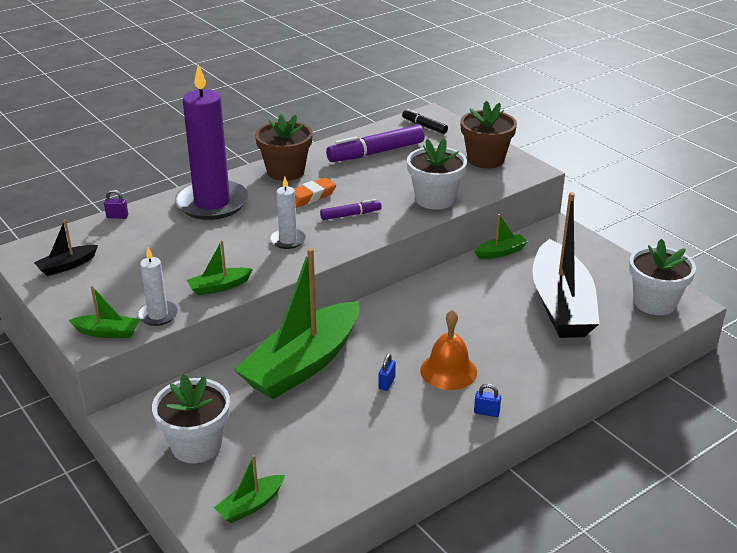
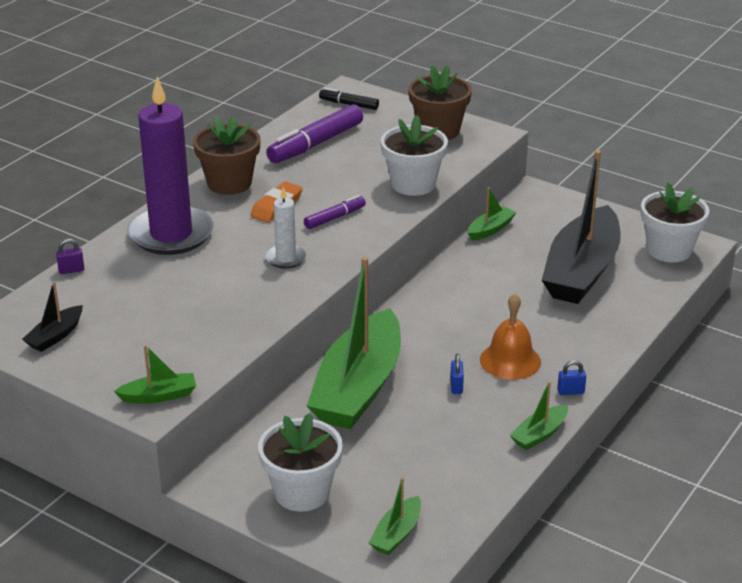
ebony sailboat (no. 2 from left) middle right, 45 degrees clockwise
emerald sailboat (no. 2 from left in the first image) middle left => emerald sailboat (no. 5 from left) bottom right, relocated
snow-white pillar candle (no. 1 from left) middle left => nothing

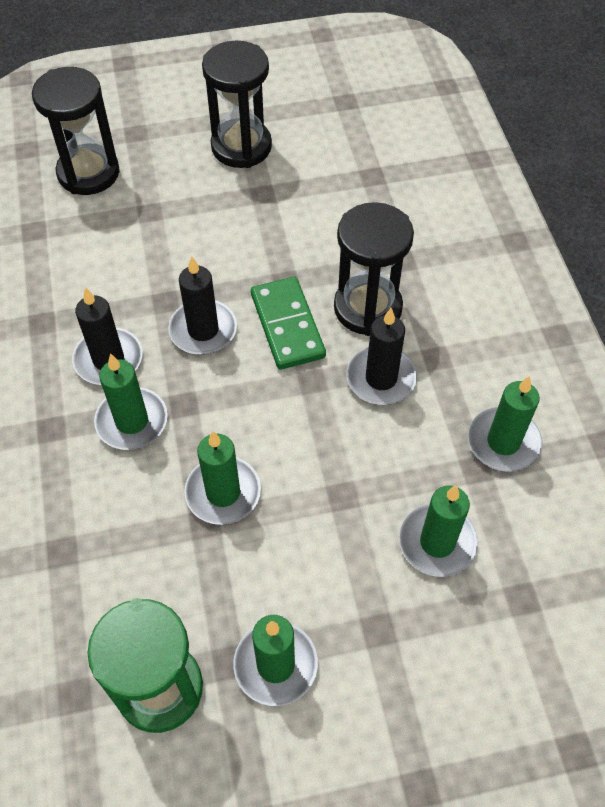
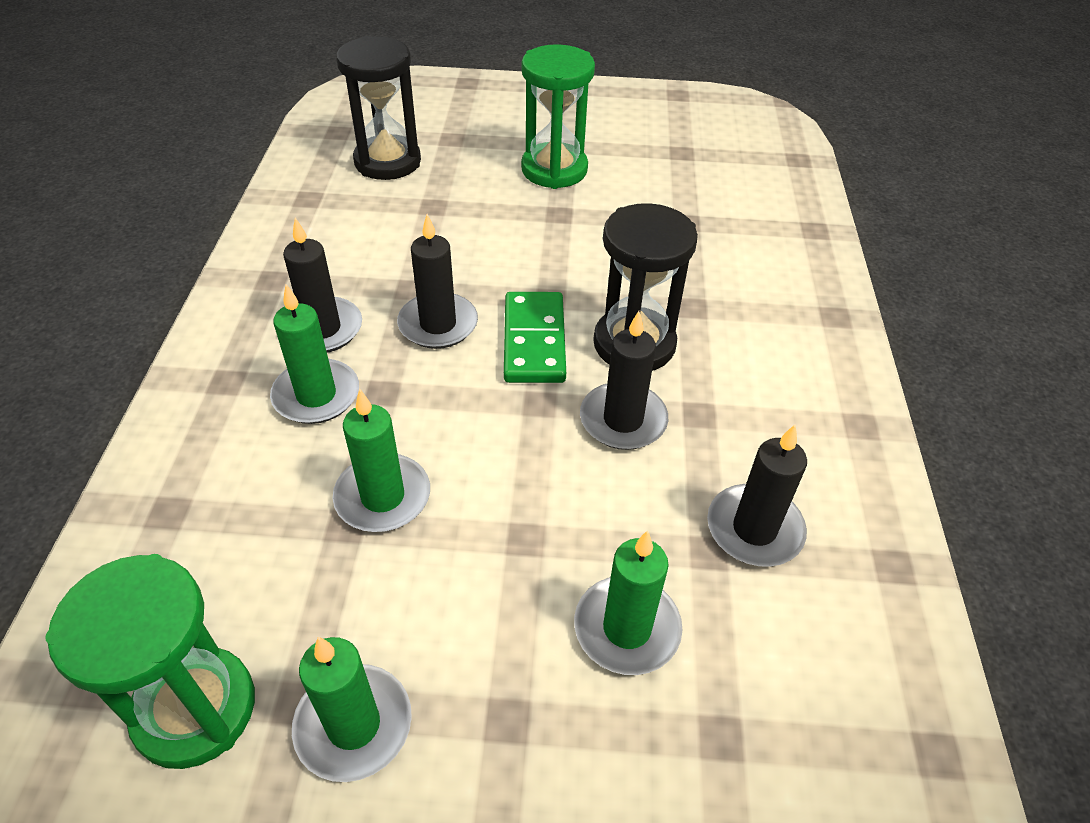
ebony hourglass (no. 2 from left) top centre => emerald hourglass (no. 2 from left) top centre
emerald pillar candle (no. 5 from left) middle right => ebony pillar candle (no. 4 from left) middle right

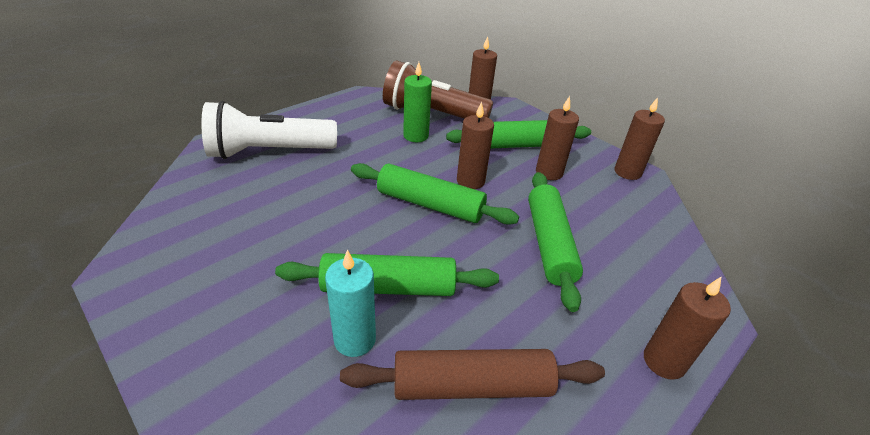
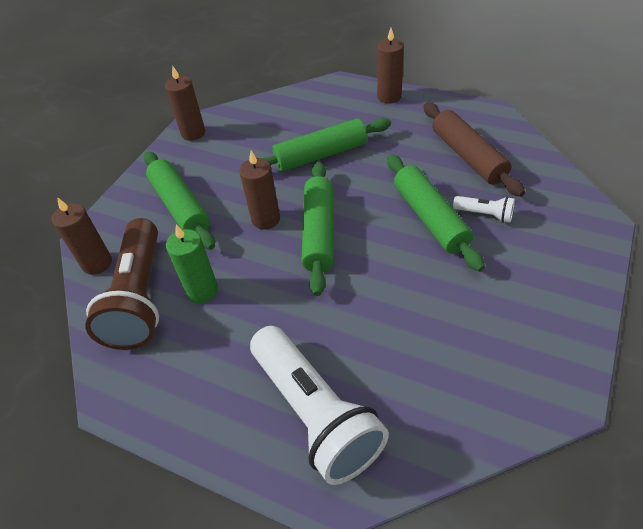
brown pillar candle (no. 3 from left) top centre => nothing
teal pillar candle bottom centre => snow-white pocket torch (no. 2 from left) middle right

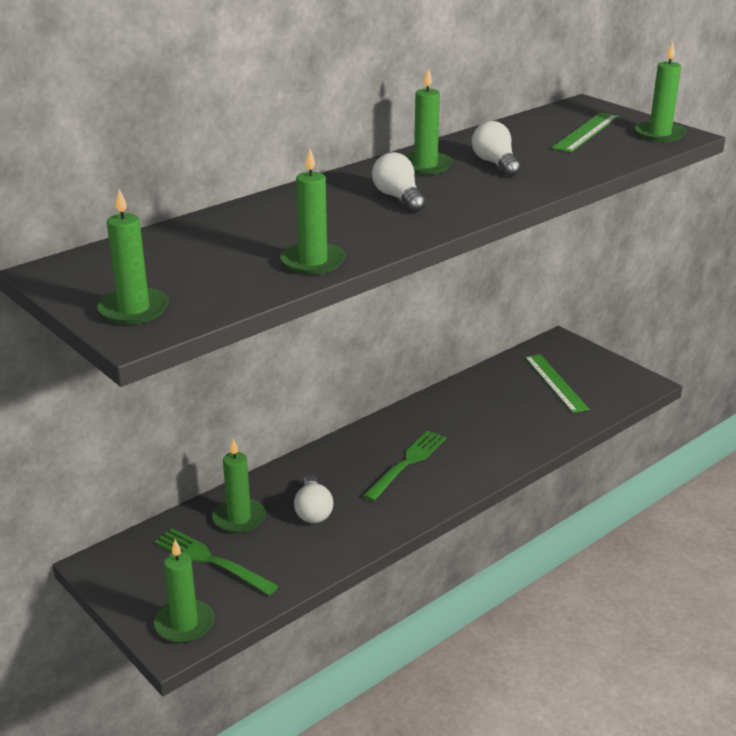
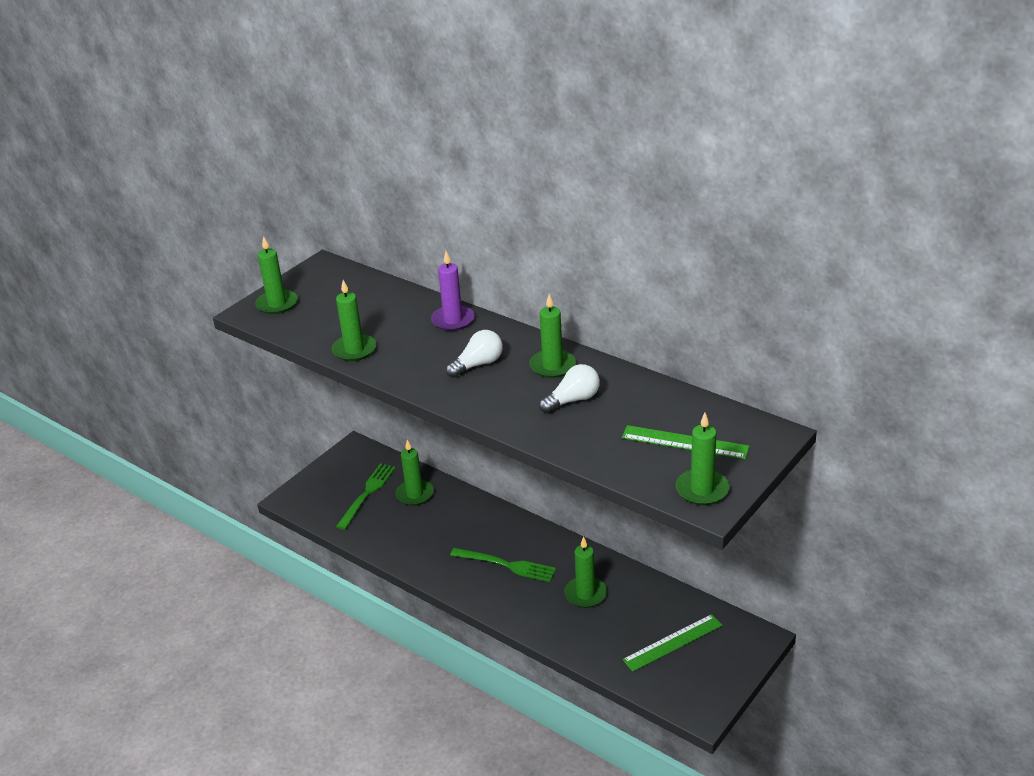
snow-white light bulb (no. 1 from left) bottom centre => nothing
emerald pillar candle (no. 2 from left in the first image) bottom left => emerald pillar candle (no. 5 from left) bottom centre, relocated
nothing => royal purple pillar candle centre

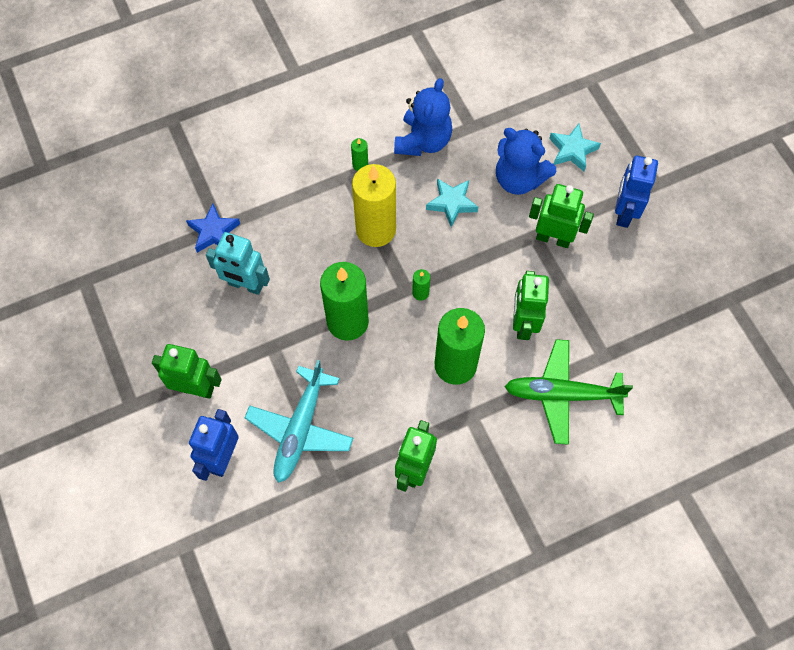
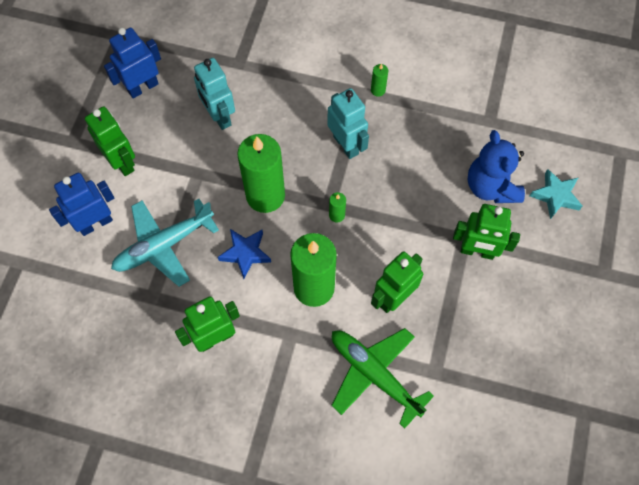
royal blue teddy bear (no. 1 from left) top centre => nothing
royal blue robot figure (no. 2 from left) top right => royal blue robot figure (no. 2 from left) top left, relocated
golden pillar candle top centre => teal robot figure (no. 2 from left) top centre
teal star (no. 1 from left) top centre => nothing
emerald robot figure (no. 4 from left) top right => emerald robot figure (no. 4 from left) middle right, 135 degrees clockwise
royal blue star middle left => royal blue star centre, relocated

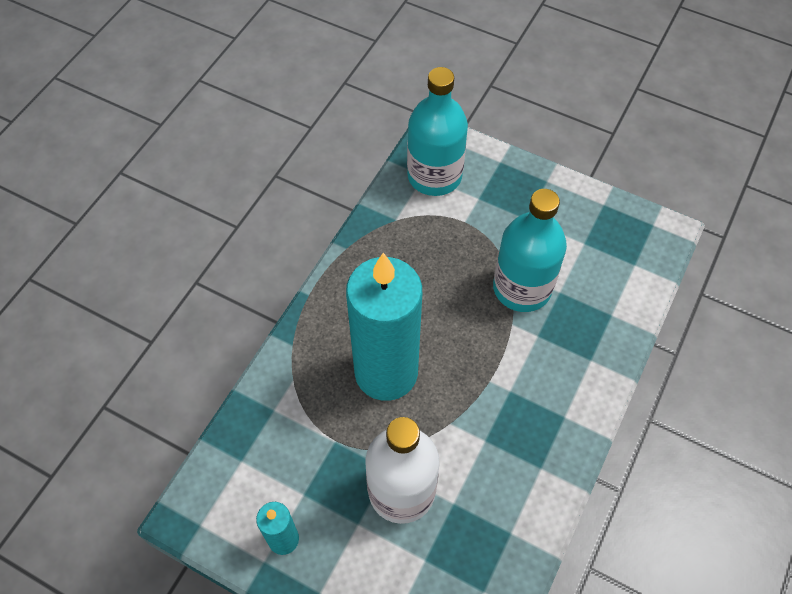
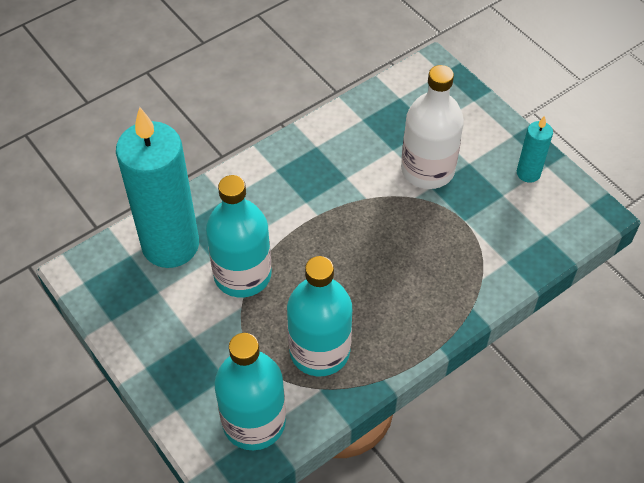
teal pillar candle (no. 2 from left in the first image) centre => teal pillar candle (no. 1 from left) middle left, relocated
nothing => teal drink bottle (no. 3 from left) centre

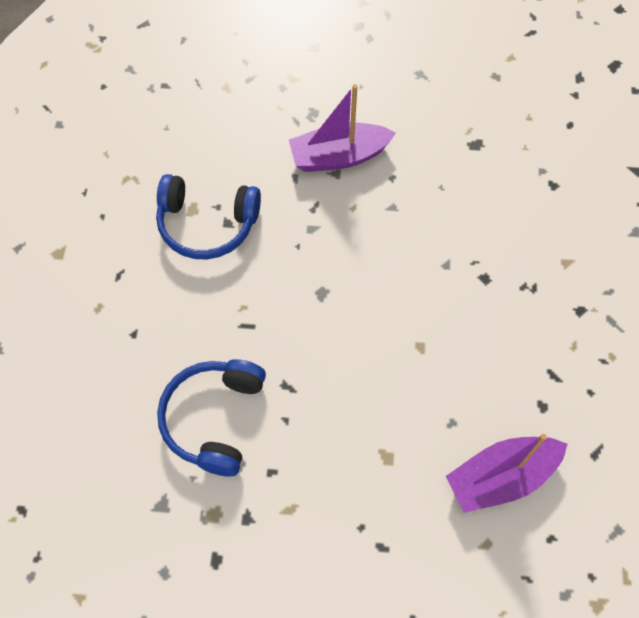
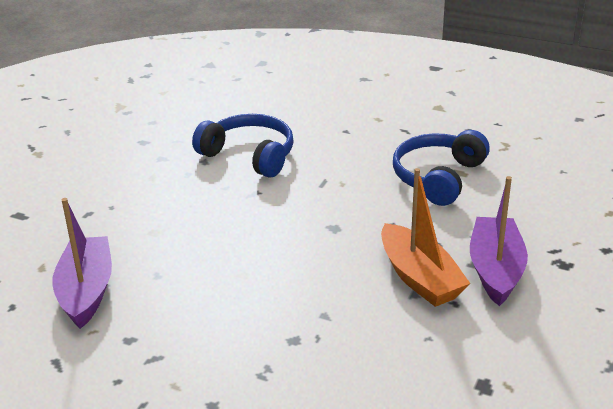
nothing => orange sailboat middle right

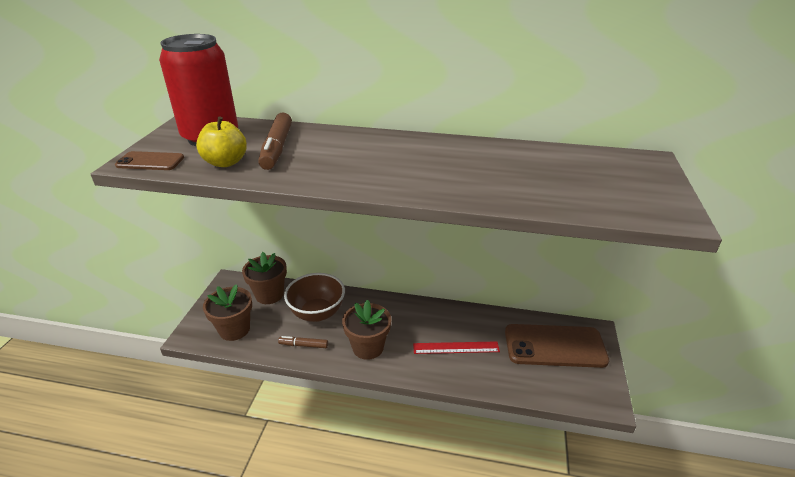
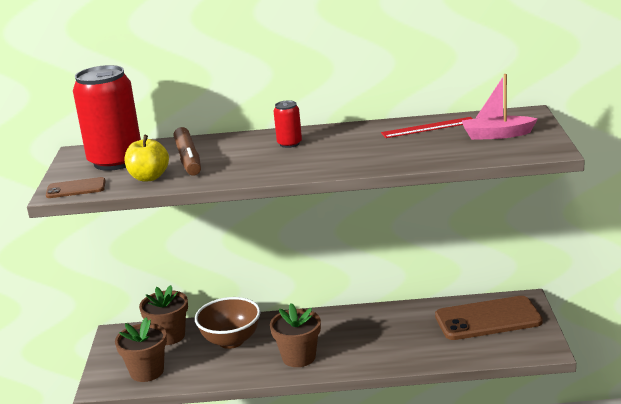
brown felt pen (no. 2 from left) bottom centre => nothing
scarlet measuring stick bottom centre => scarlet measuring stick top right, relocated
nothing => rosy sailboat top right
nothing => scarlet soda can (no. 2 from left) top centre

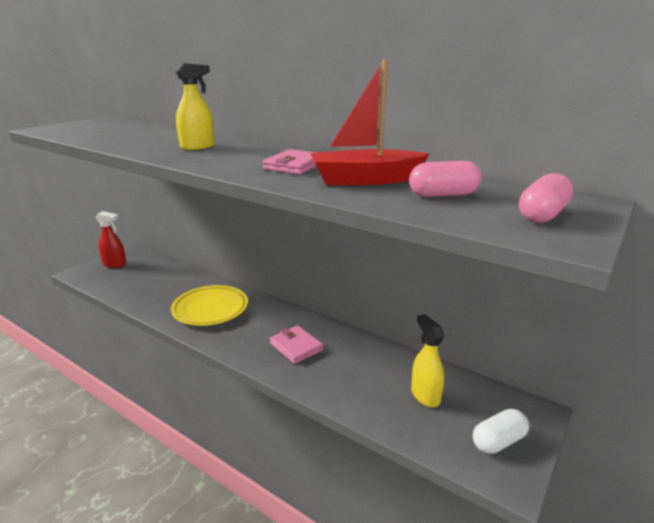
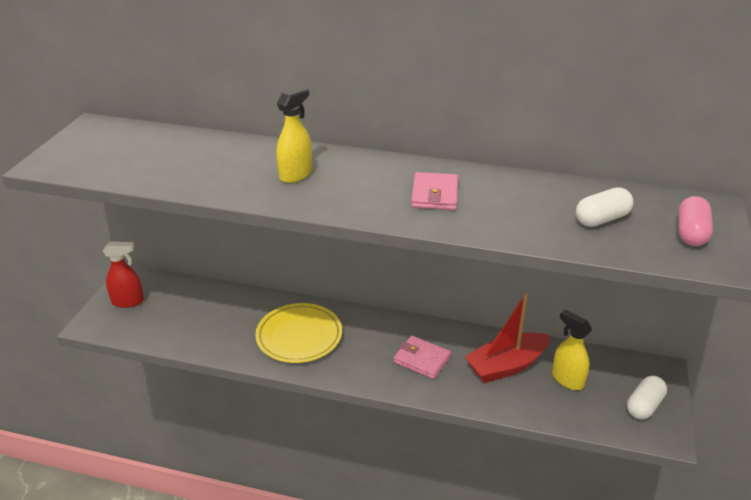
scarlet sailboat top centre => scarlet sailboat bottom right, relocated
rosy capsule (no. 1 from left) middle right => snow-white capsule (no. 1 from left) middle right

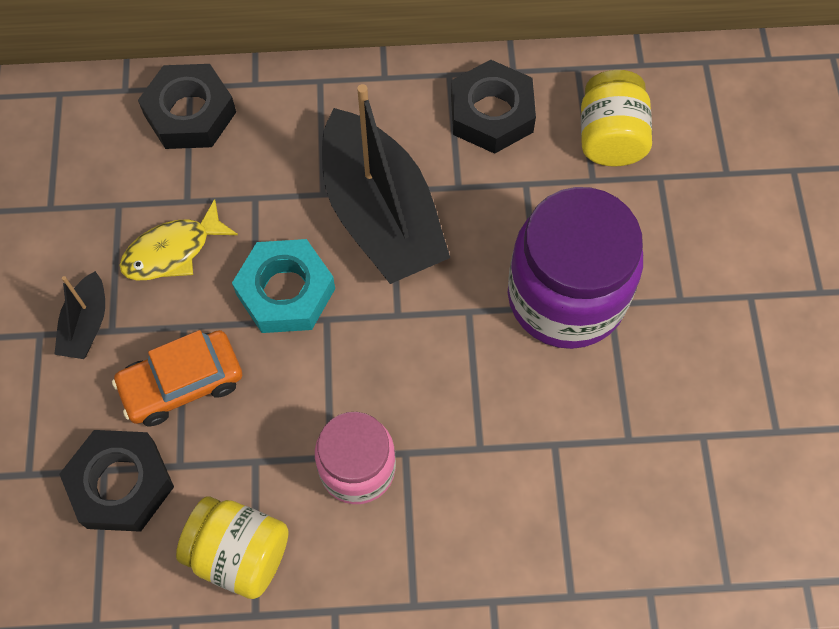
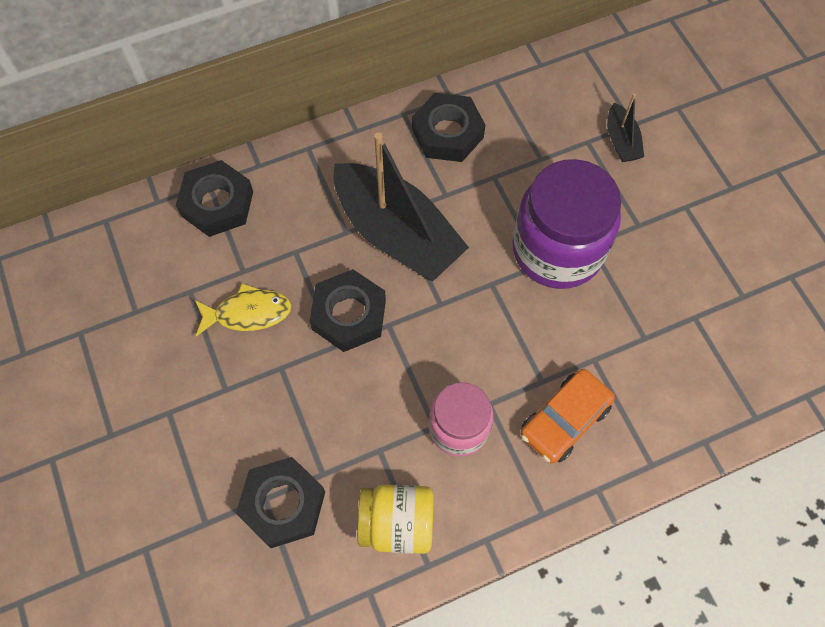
golden preserve jar (no. 2 from left) top right => nothing
golden toy fish middle left, 135 degrees counterclockwise
teal hex nut centre => ebony hex nut (no. 3 from left) centre
ebony sailboat (no. 1 from left in the first image) middle left => ebony sailboat (no. 2 from left) top right, relocated
orange toy car middle left => orange toy car middle right, relocated

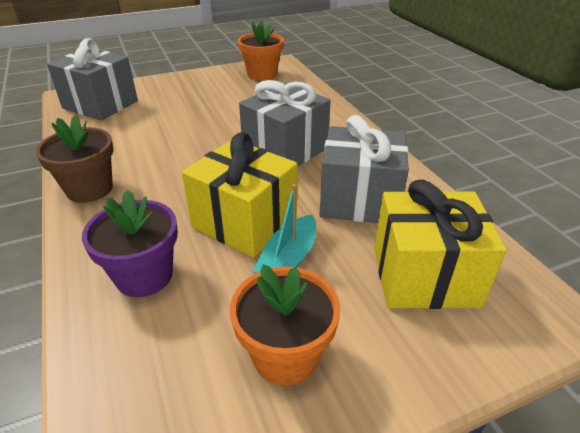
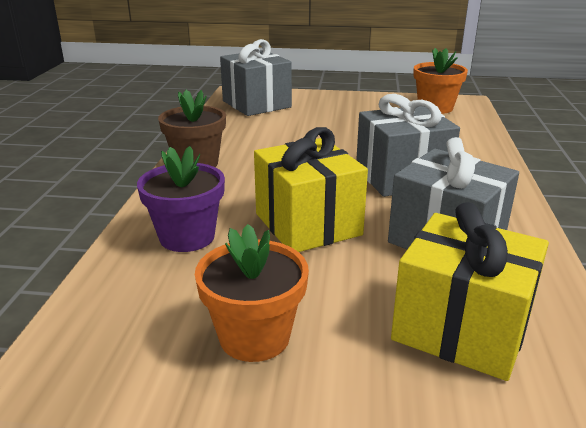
teal sailboat centre => nothing

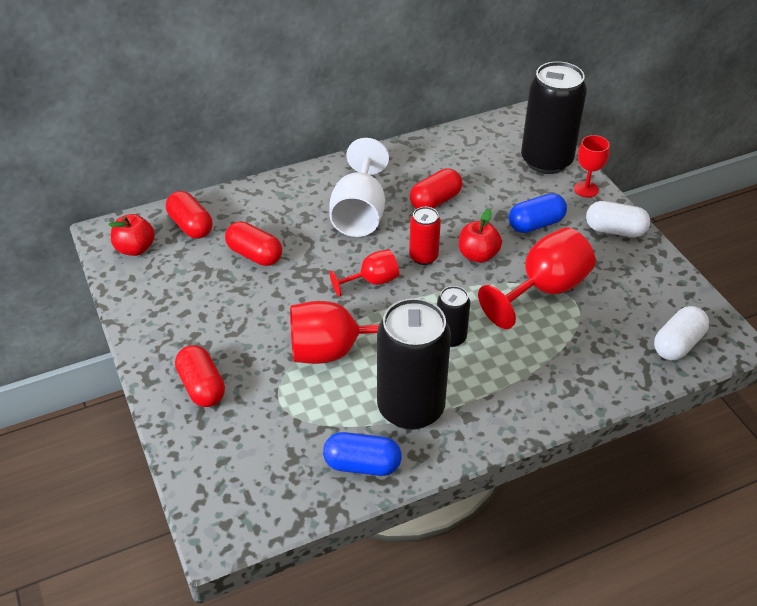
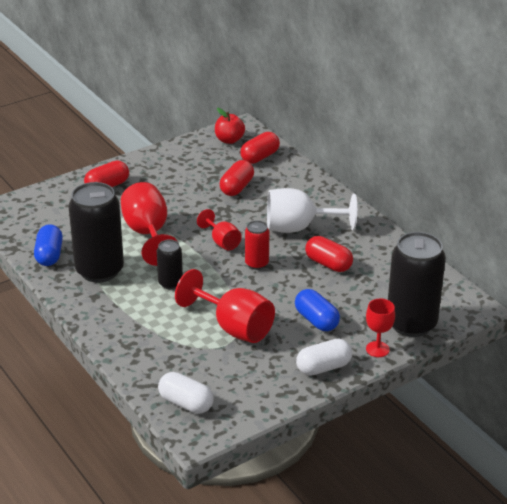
snow-white capsule (no. 1 from left in the first image) middle right => snow-white capsule (no. 2 from left) bottom centre, 60 degrees clockwise
scarlet toy apple (no. 2 from left) centre => nothing

